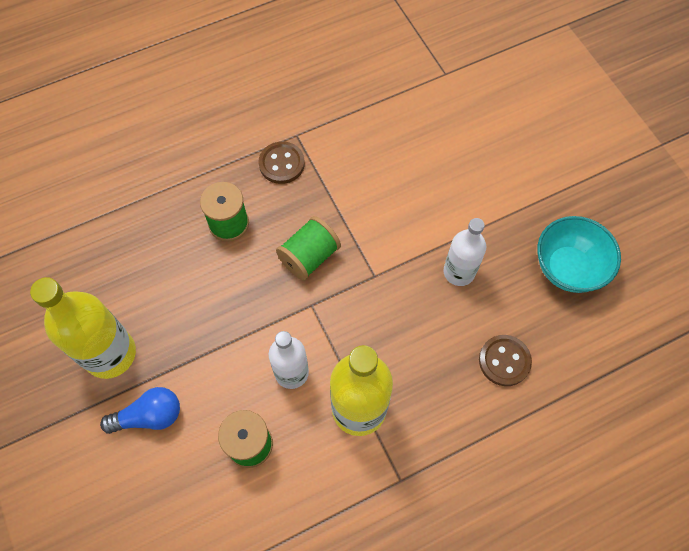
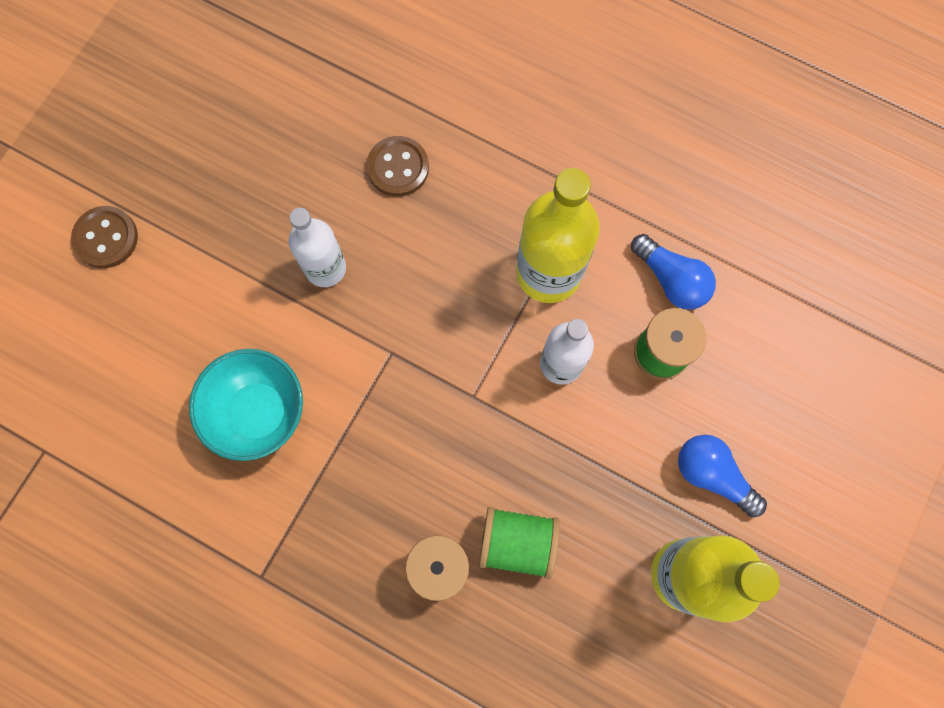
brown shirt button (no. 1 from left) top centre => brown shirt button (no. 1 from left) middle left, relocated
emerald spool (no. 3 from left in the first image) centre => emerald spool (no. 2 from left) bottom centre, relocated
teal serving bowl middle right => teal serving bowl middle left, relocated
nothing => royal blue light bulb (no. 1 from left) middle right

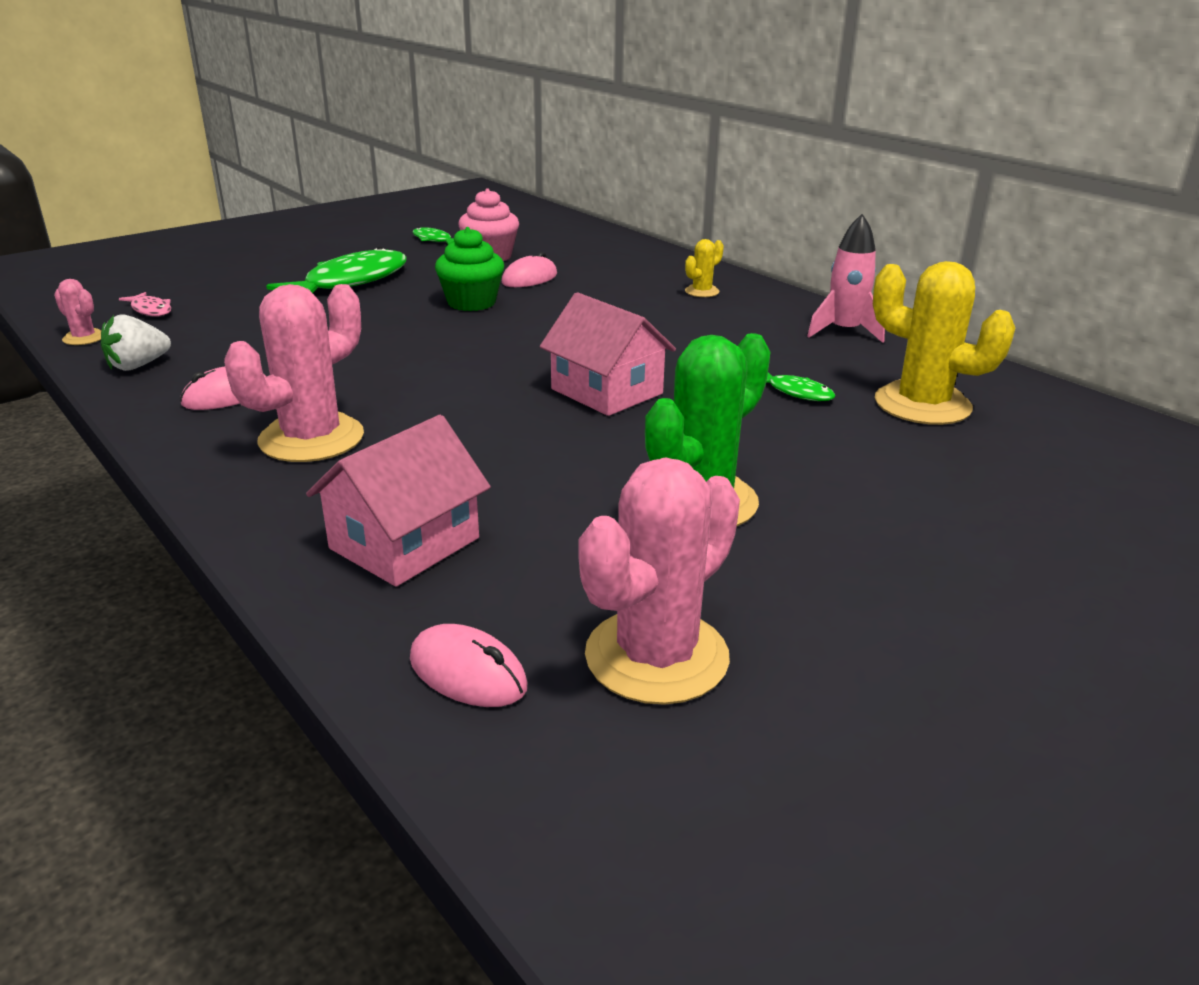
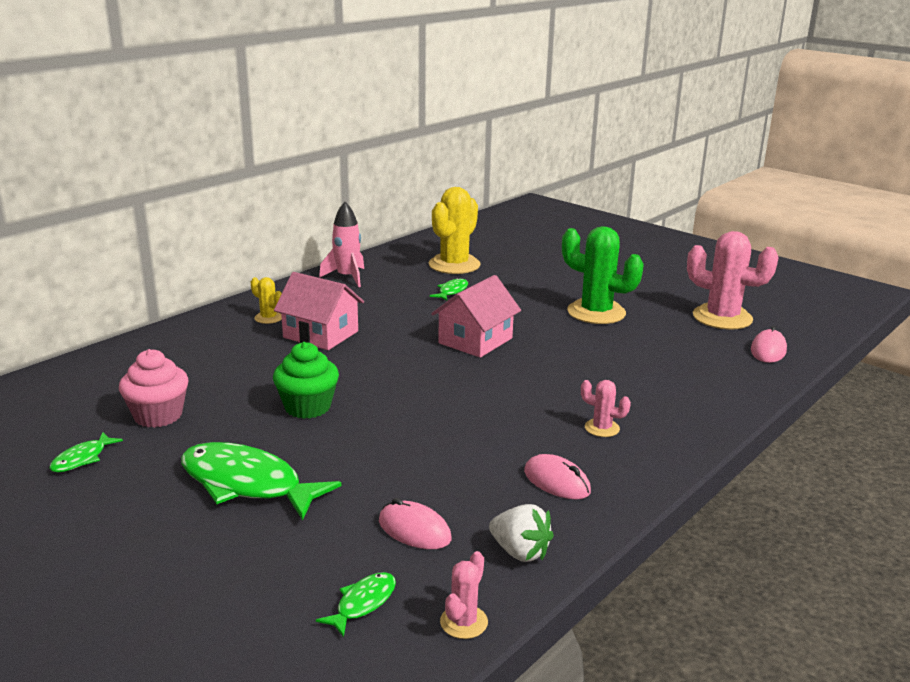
rosy mouse (no. 3 from left in the first image) top centre => rosy mouse (no. 1 from left) bottom centre, relocated
rosy saguaro cactus (no. 2 from left) middle left => rosy saguaro cactus (no. 2 from left) centre, x0.47
rosy toy fish top left => emerald toy fish (no. 3 from left) bottom centre
rosy toy house (no. 1 from left) middle left => rosy toy house (no. 1 from left) centre, relocated

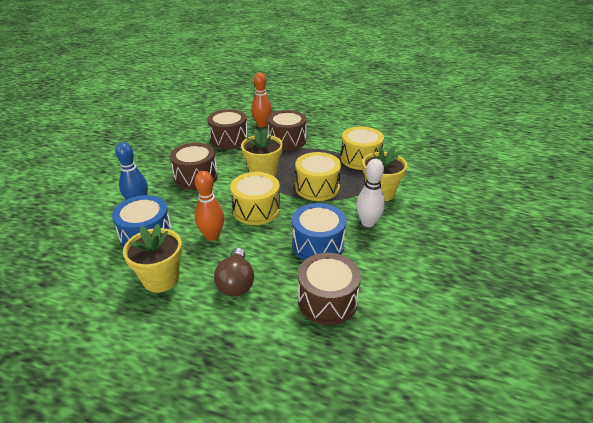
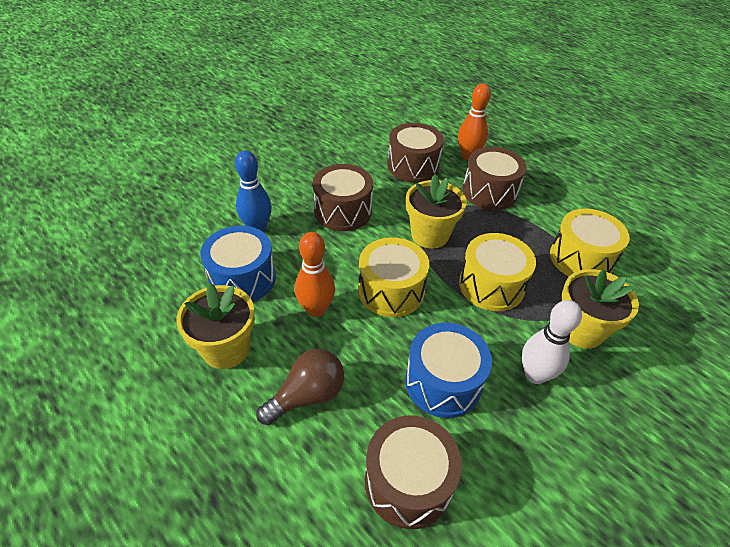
brown light bulb centre => brown light bulb bottom centre, 150 degrees counterclockwise

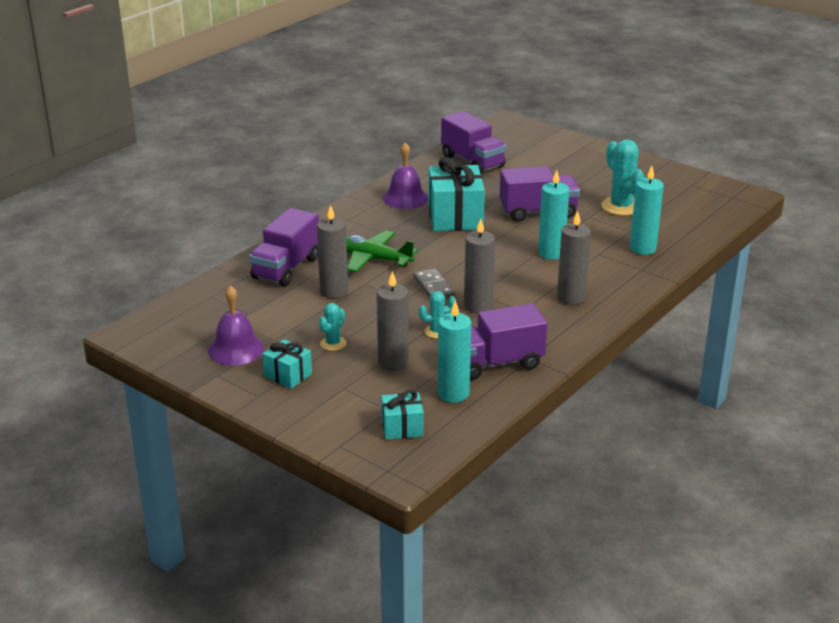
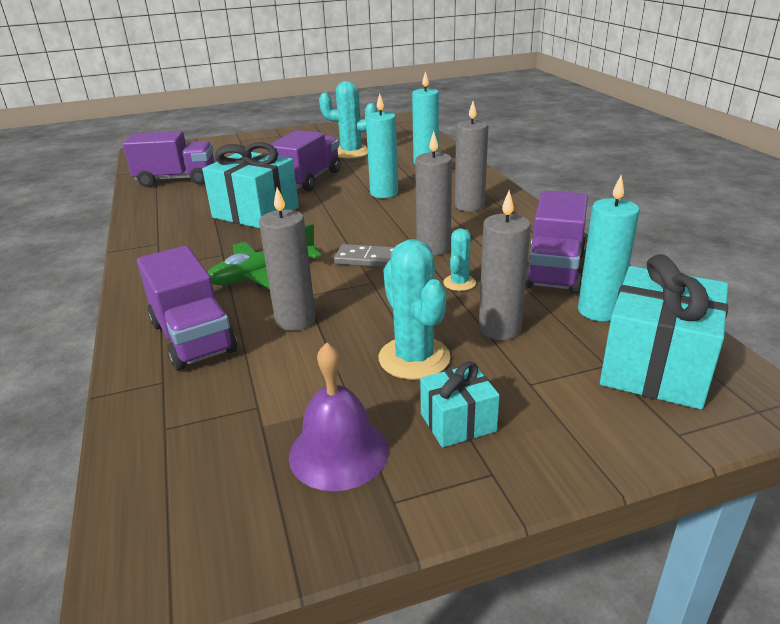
royal purple school bell (no. 2 from left) top centre => nothing
teal saguaro cactus (no. 1 from left in the first image) centre => teal saguaro cactus (no. 2 from left) centre, x1.84
teal wrapped gift (no. 2 from left in the first image) centre => teal wrapped gift (no. 3 from left) middle right, x1.90

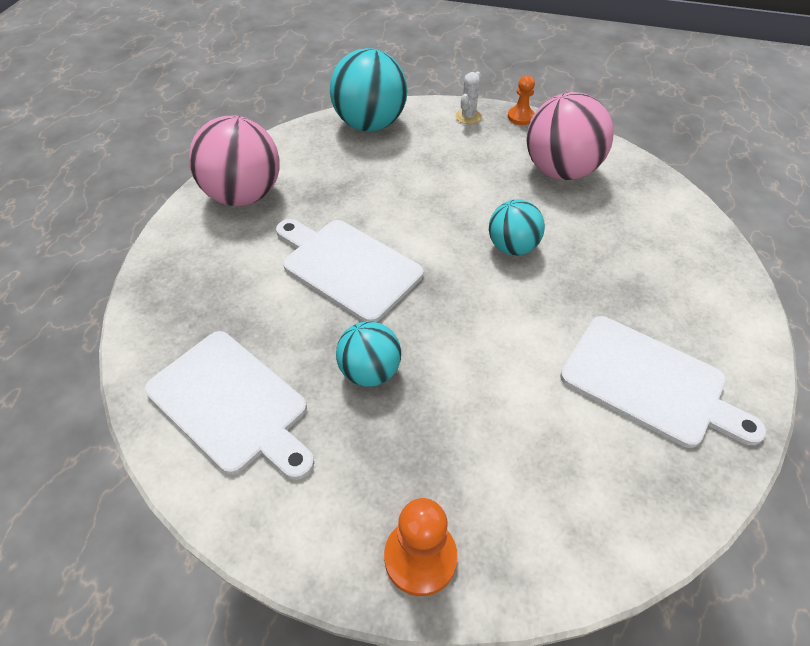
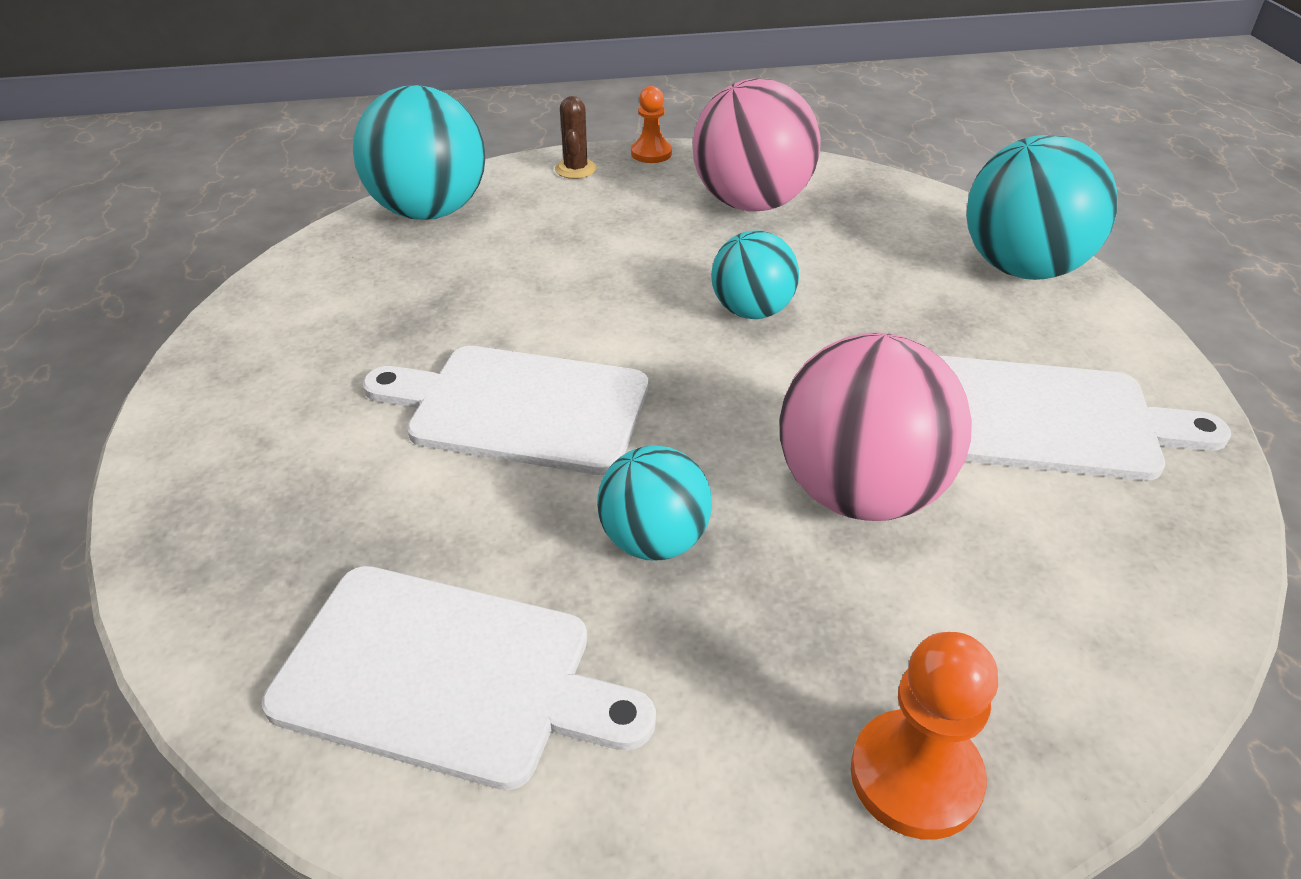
snow-white saguaro cactus top centre => brown saguaro cactus top centre
rosy sphere (no. 1 from left in the first image) top left => rosy sphere (no. 2 from left) middle right, relocated
nothing => teal sphere (no. 4 from left) top right

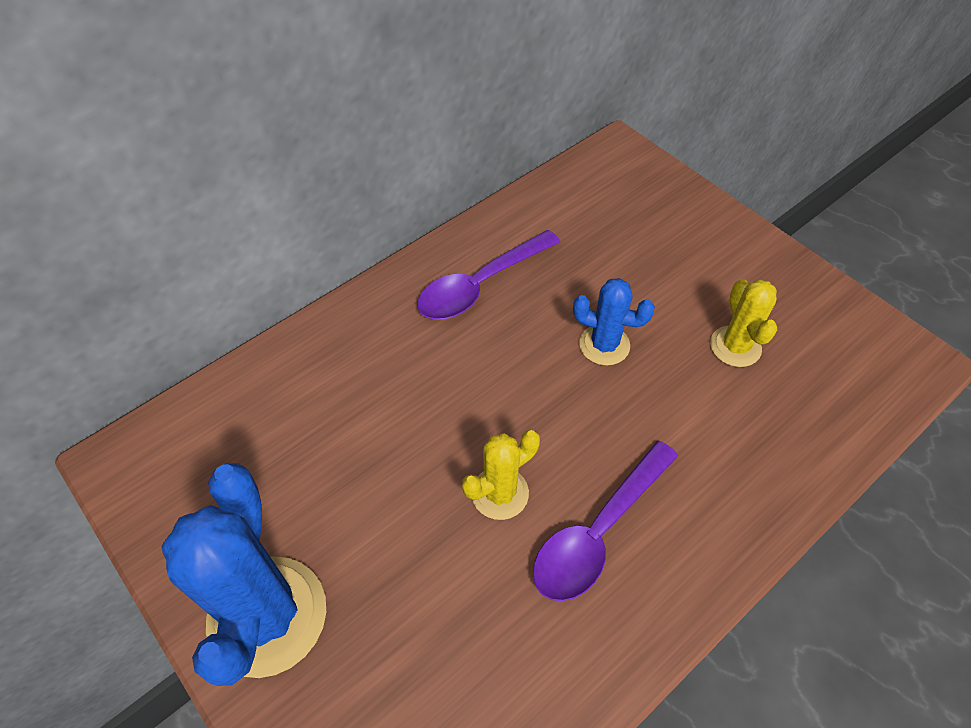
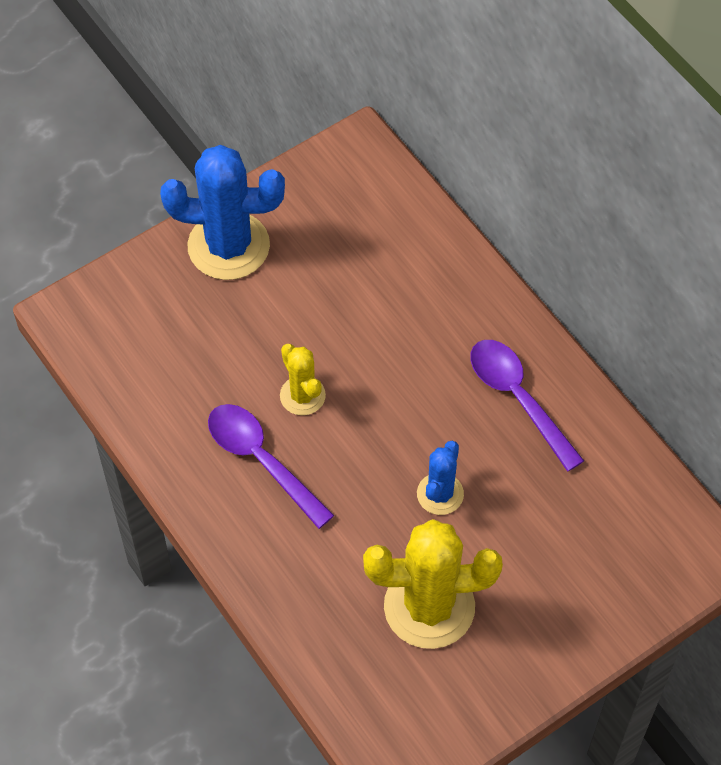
golden saguaro cactus (no. 2 from left) middle right => golden saguaro cactus (no. 2 from left) bottom centre, x1.88

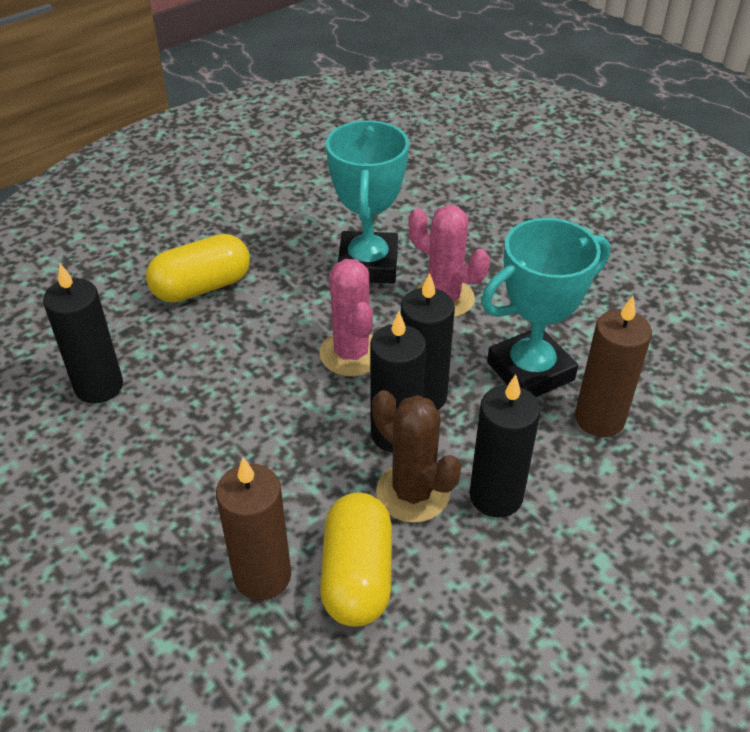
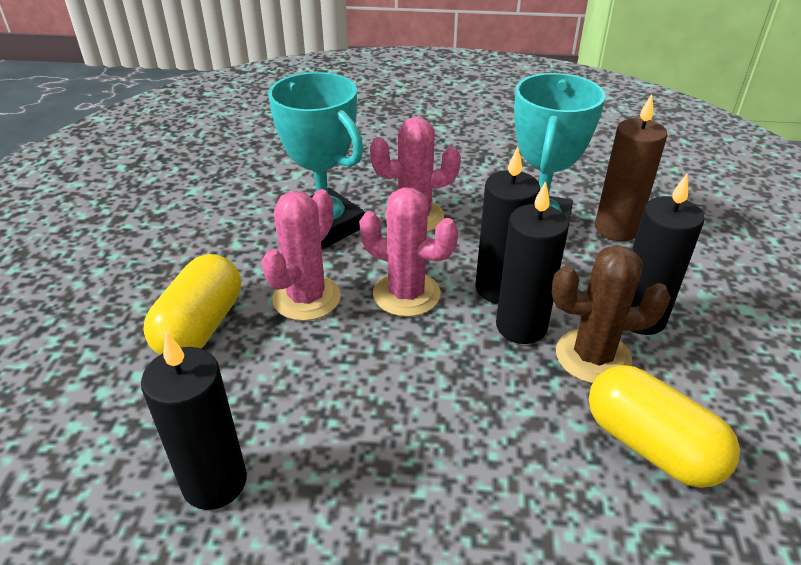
brown pillar candle (no. 1 from left) bottom centre => nothing
nothing => rosy saguaro cactus (no. 1 from left) centre

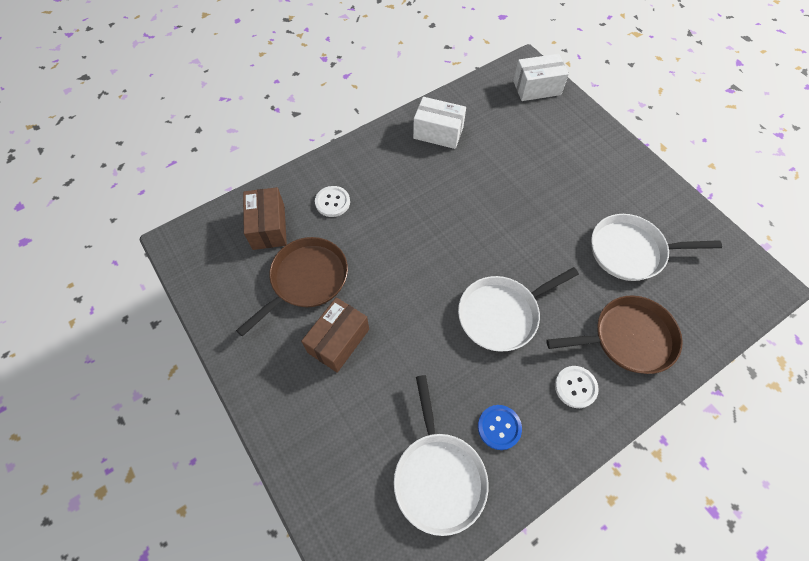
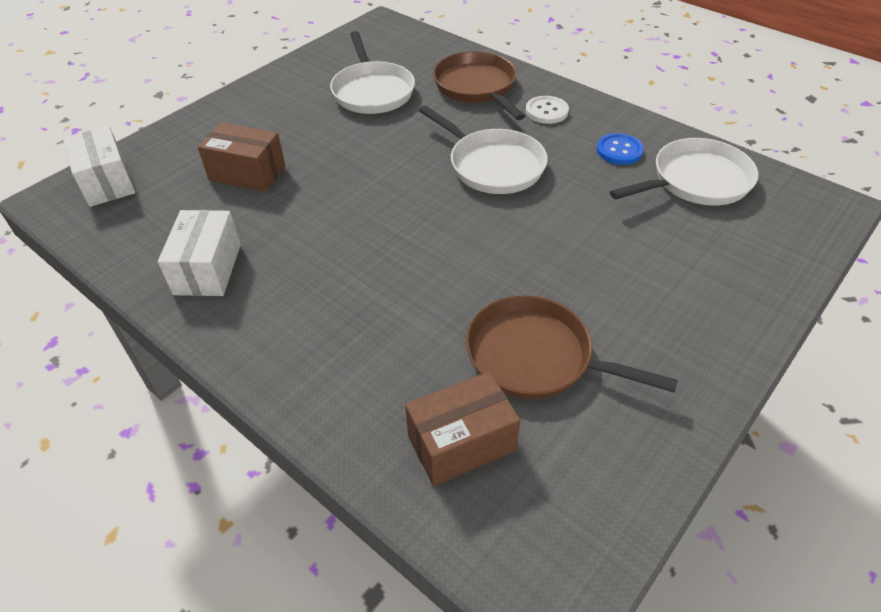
snow-white shirt button (no. 1 from left) centre => nothing
brown package (no. 2 from left in the first image) centre => brown package (no. 1 from left) top left, relocated

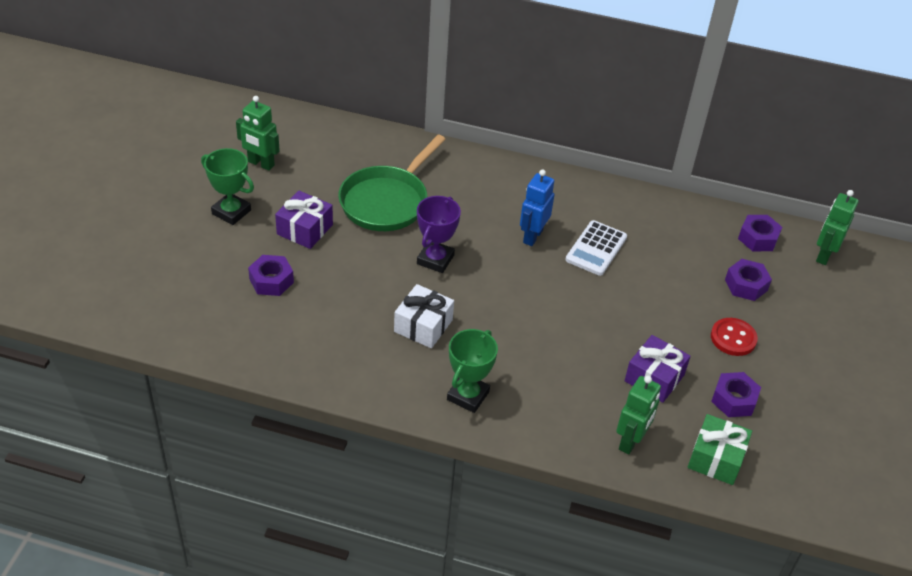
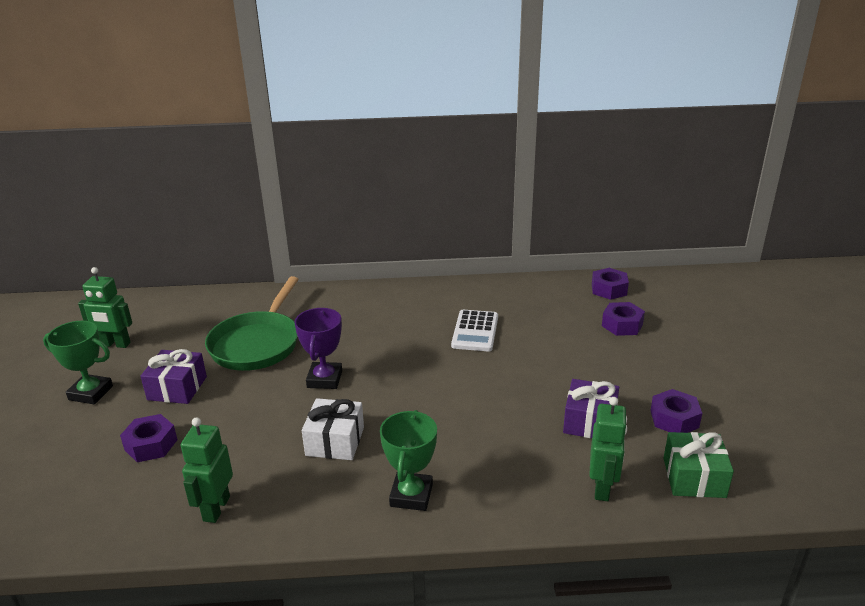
royal blue robot figure centre => nothing
emerald robot figure (no. 3 from left in the first image) middle right => emerald robot figure (no. 2 from left) bottom left, relocated
scarlet shirt button middle right => nothing

